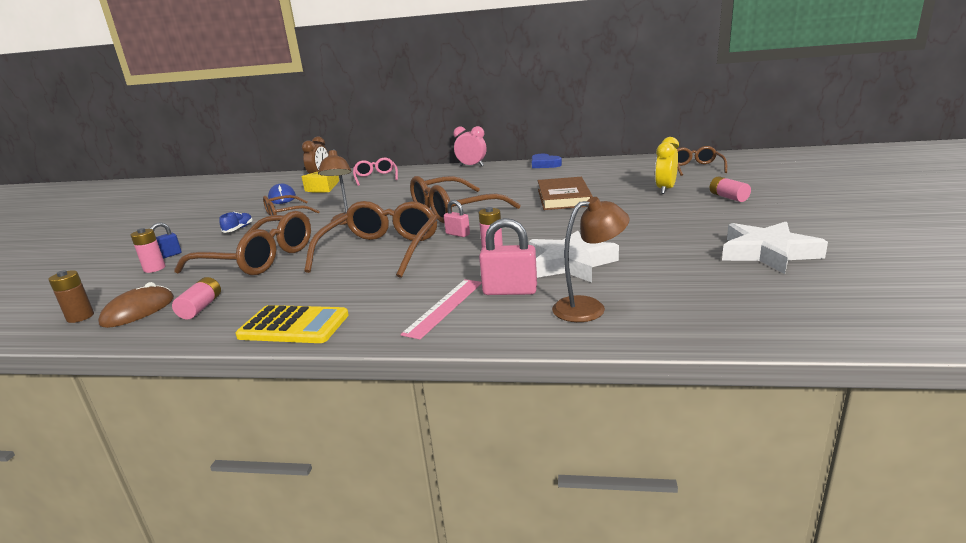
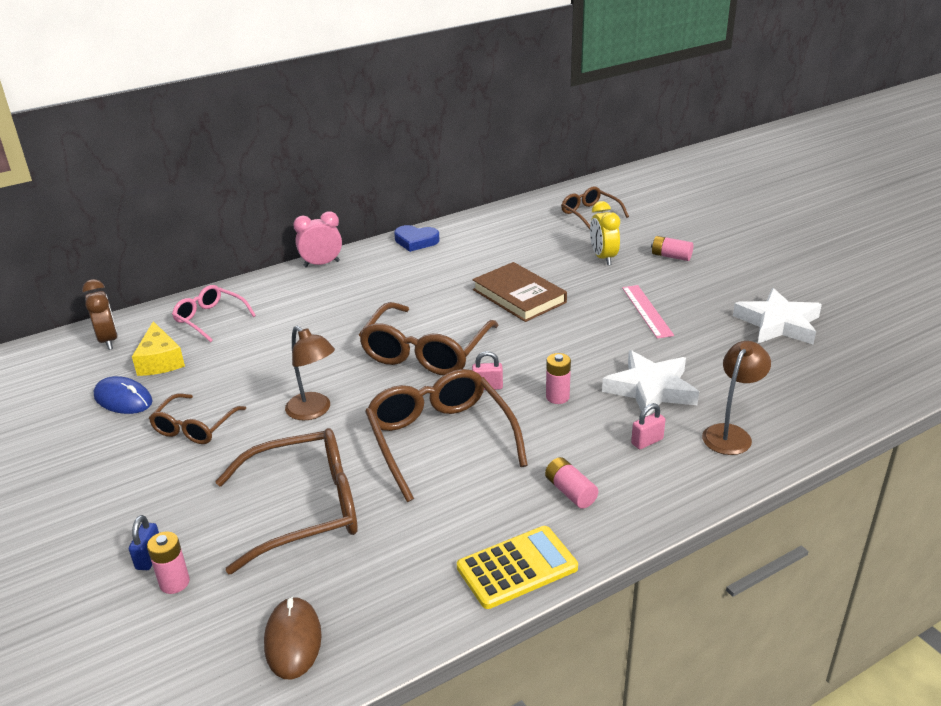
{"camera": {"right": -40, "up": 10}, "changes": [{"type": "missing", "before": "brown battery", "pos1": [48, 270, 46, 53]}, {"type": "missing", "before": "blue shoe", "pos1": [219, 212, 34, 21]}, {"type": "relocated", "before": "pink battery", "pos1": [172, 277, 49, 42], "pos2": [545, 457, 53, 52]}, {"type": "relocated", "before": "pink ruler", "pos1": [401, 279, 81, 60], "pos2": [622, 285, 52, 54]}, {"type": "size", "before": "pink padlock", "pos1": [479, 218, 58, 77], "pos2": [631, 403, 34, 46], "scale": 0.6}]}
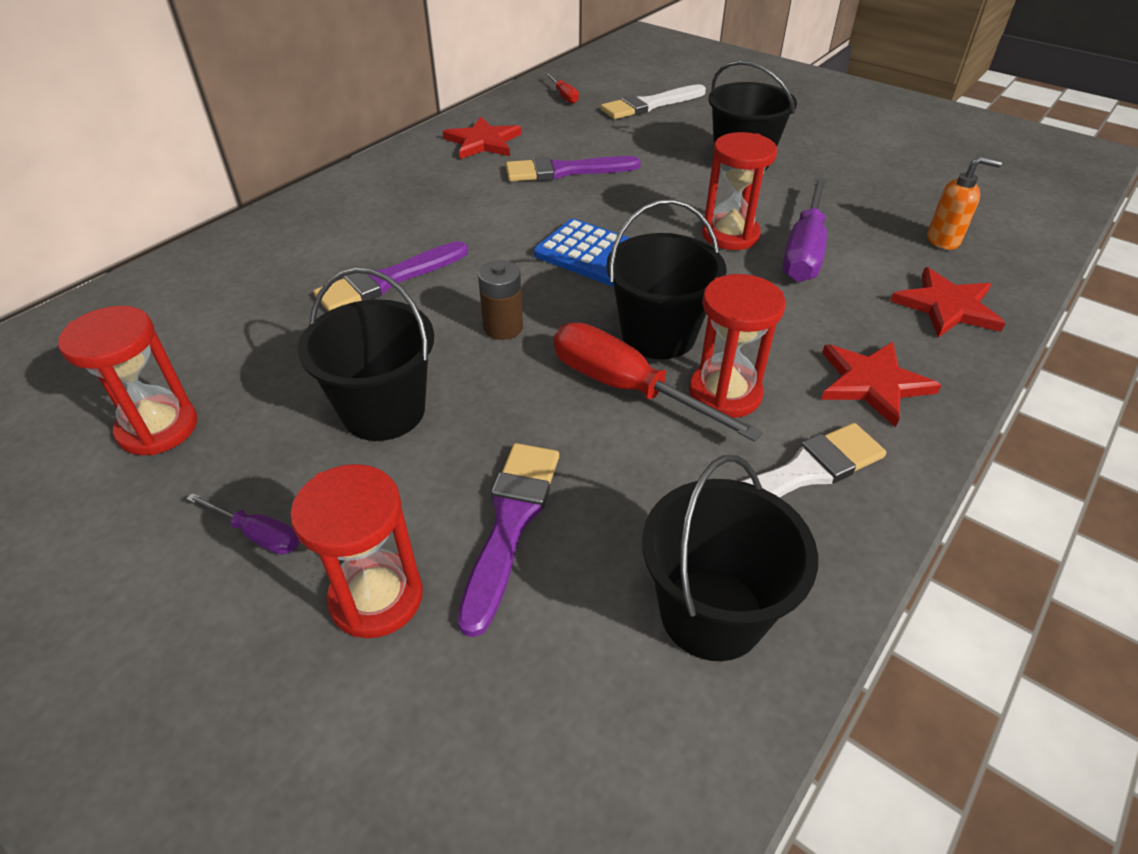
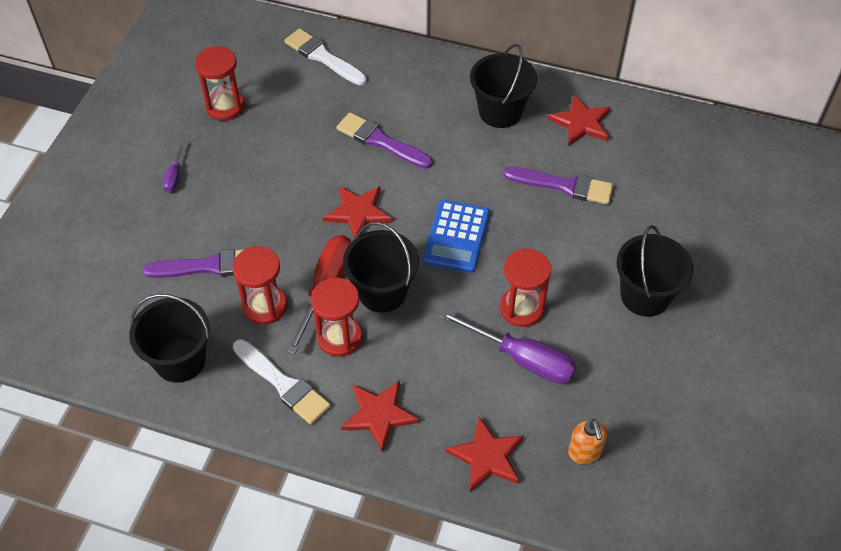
{"camera": {"right": 70, "up": 10}, "changes": [{"type": "missing", "before": "red screwdriver", "pos1": [545, 73, 34, 31]}, {"type": "relocated", "before": "red hourglass", "pos1": [290, 464, 133, 174], "pos2": [232, 246, 55, 79]}, {"type": "relocated", "before": "black bucket", "pos1": [298, 268, 136, 173], "pos2": [470, 44, 67, 84]}, {"type": "relocated", "before": "white brush", "pos1": [600, 84, 106, 35], "pos2": [284, 28, 83, 58]}, {"type": "exchanged", "before": "brown battery", "after": "red star", "pos1": [478, 260, 45, 80], "pos2": [323, 186, 69, 52]}, {"type": "spun", "before": "purple brush", "pos1": [506, 156, 135, 26], "pos2": [503, 167, 111, 37], "turn": 135}, {"type": "spun", "before": "purple screwdriver", "pos1": [782, 177, 45, 105], "pos2": [439, 310, 138, 74], "turn": -150}]}
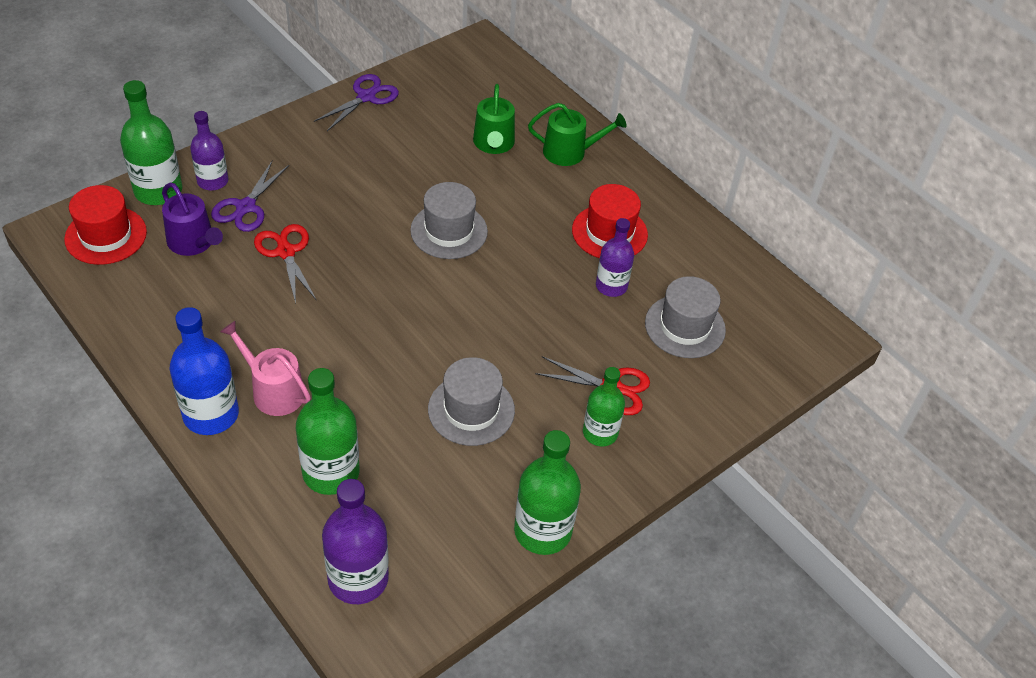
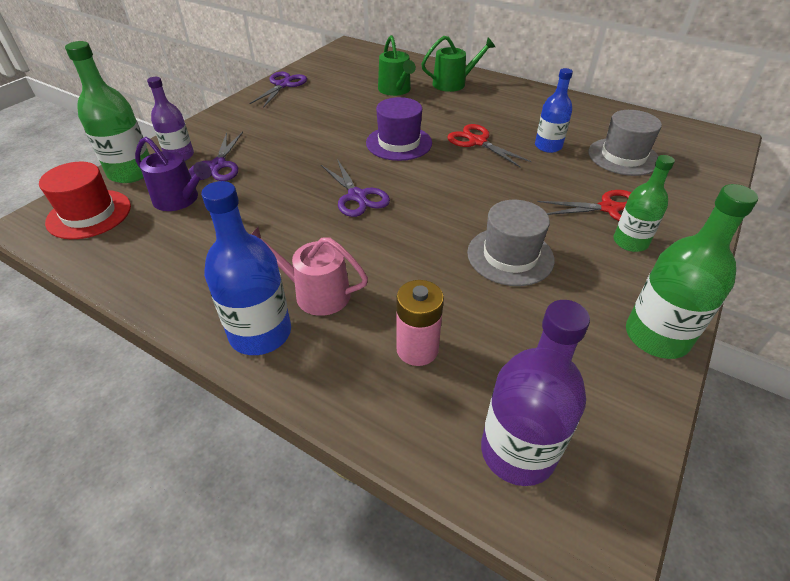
{"camera": {"right": -15, "up": -5}, "changes": [{"type": "missing", "before": "red hat", "pos1": [572, 184, 76, 74]}, {"type": "appeared", "after": "purple scissors", "pos2": [321, 159, 69, 58]}, {"type": "relocated", "before": "red scissors", "pos1": [254, 224, 63, 80], "pos2": [447, 124, 85, 43]}, {"type": "exchanged", "before": "green bottle", "after": "pink battery", "pos1": [296, 368, 64, 127], "pos2": [396, 280, 48, 86]}, {"type": "colour", "before": "grey hat", "after": "purple hat", "pos1": [410, 182, 78, 77], "pos2": [366, 97, 66, 64]}, {"type": "colour", "before": "purple bottle", "after": "blue bottle", "pos1": [596, 218, 38, 79], "pos2": [535, 68, 38, 85]}]}
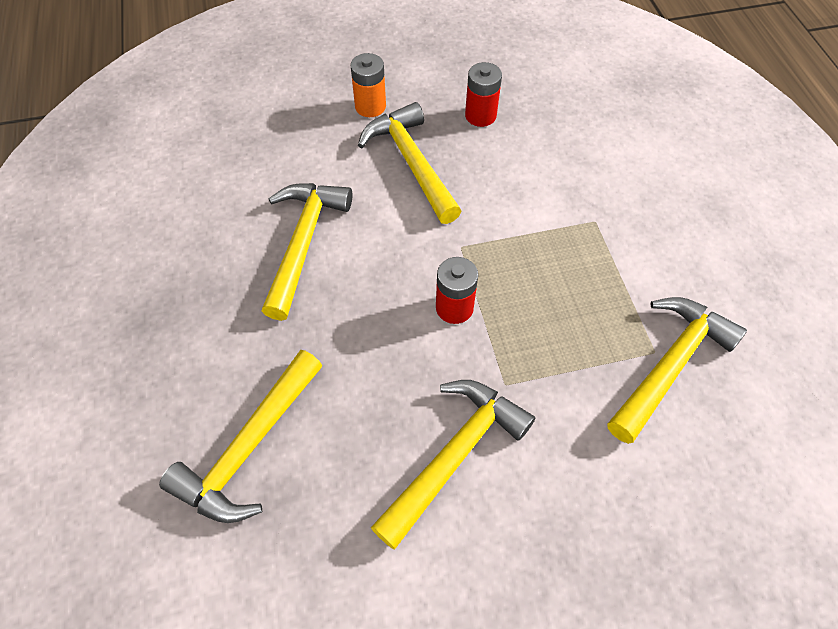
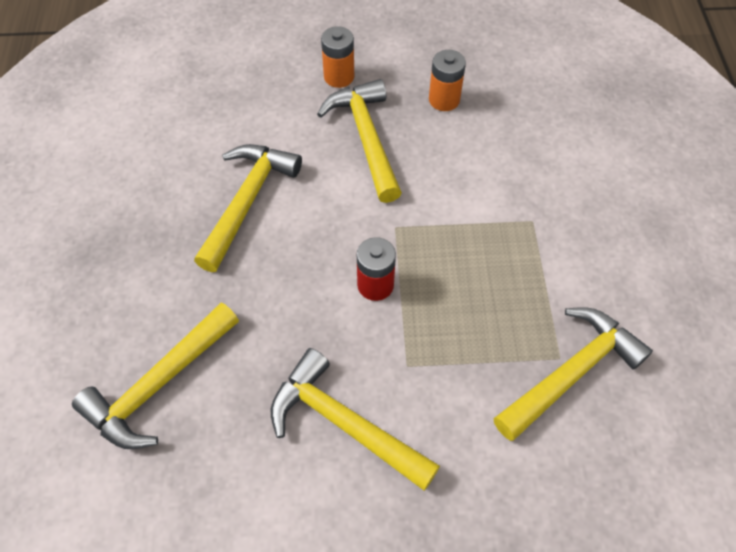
{"camera": {"right": 10, "up": 0}, "changes": [{"type": "colour", "before": "red battery", "after": "orange battery", "pos1": [465, 62, 37, 65], "pos2": [429, 50, 37, 61]}, {"type": "spun", "before": "yellow hammer", "pos1": [371, 380, 164, 169], "pos2": [271, 348, 169, 143], "turn": -105}]}
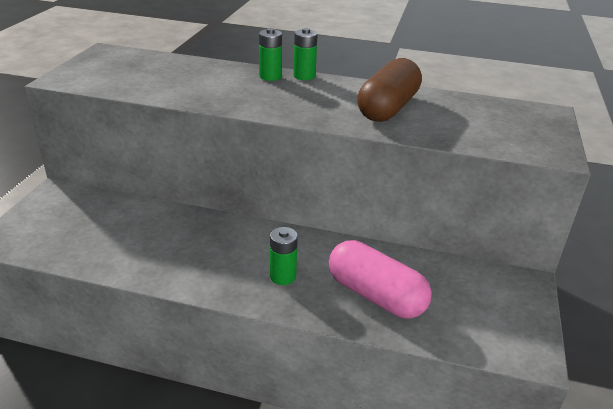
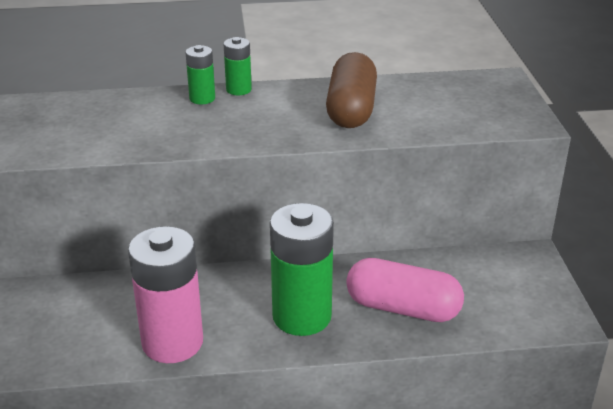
{"camera": {"right": -20, "up": 0}, "changes": [{"type": "appeared", "after": "pink battery", "pos2": [128, 226, 75, 137]}, {"type": "size", "before": "green battery", "pos1": [270, 227, 28, 58], "pos2": [270, 203, 64, 133], "scale": 2.04}]}
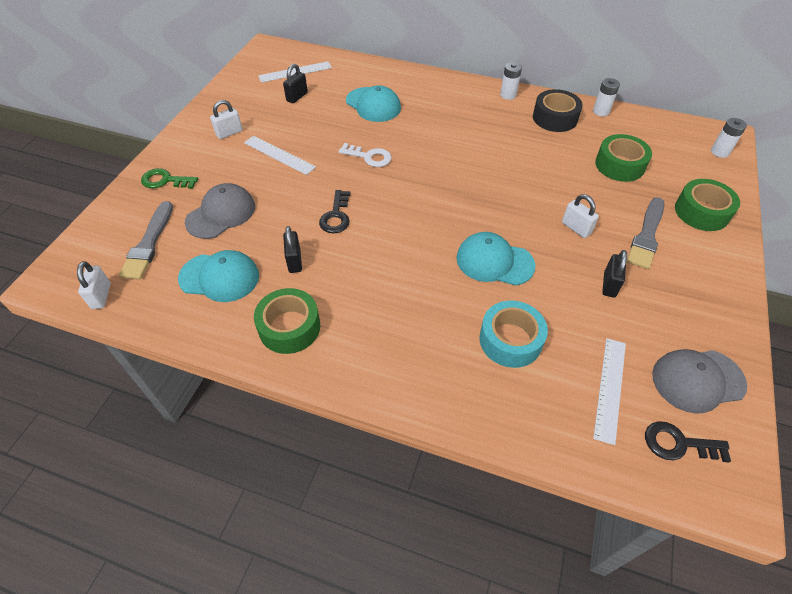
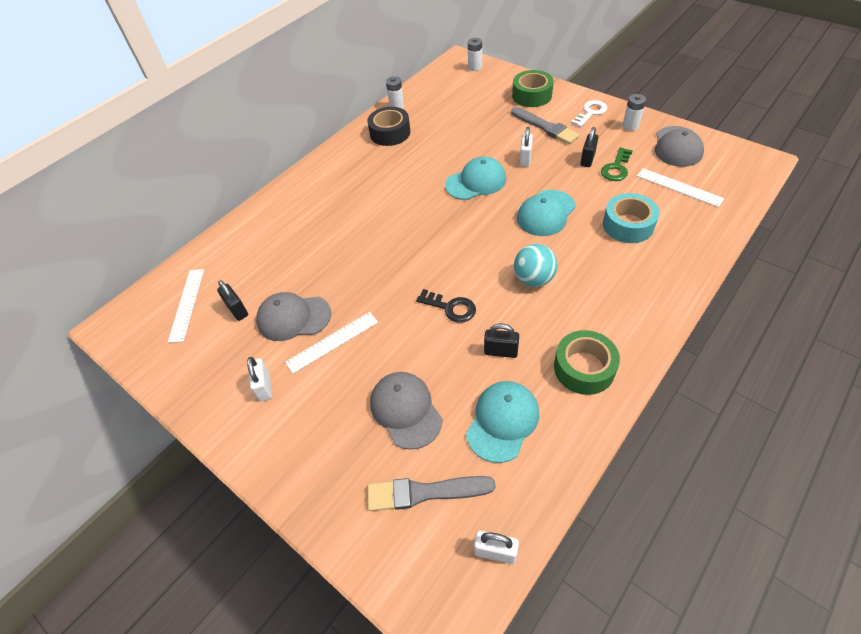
{"camera": {"right": -65, "up": 0}, "changes": [{"type": "missing", "before": "green tape", "pos1": [595, 134, 57, 48]}, {"type": "missing", "before": "black key", "pos1": [645, 421, 86, 41]}, {"type": "appeared", "after": "grey cap", "pos2": [256, 292, 75, 49]}, {"type": "appeared", "after": "turquoise ball", "pos2": [514, 244, 44, 43]}, {"type": "relocated", "before": "green key", "pos1": [141, 168, 57, 21], "pos2": [601, 147, 32, 34]}, {"type": "relocated", "before": "white key", "pos1": [338, 143, 54, 24], "pos2": [571, 100, 36, 27]}, {"type": "relocated", "before": "turquoise cap", "pos1": [346, 85, 55, 37], "pos2": [445, 157, 61, 43]}, {"type": "relocated", "before": "white battery", "pos1": [500, 62, 22, 38], "pos2": [622, 94, 24, 37]}, {"type": "spun", "before": "grey brush", "pos1": [119, 201, 54, 78], "pos2": [367, 476, 129, 35], "turn": 150}, {"type": "spun", "before": "white padlock", "pos1": [562, 194, 37, 44], "pos2": [520, 127, 13, 40], "turn": -60}, {"type": "spun", "before": "black padlock", "pos1": [602, 250, 25, 47], "pos2": [580, 127, 18, 40], "turn": 75}]}
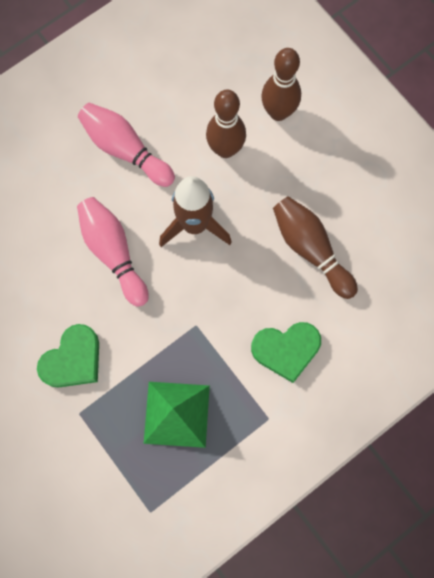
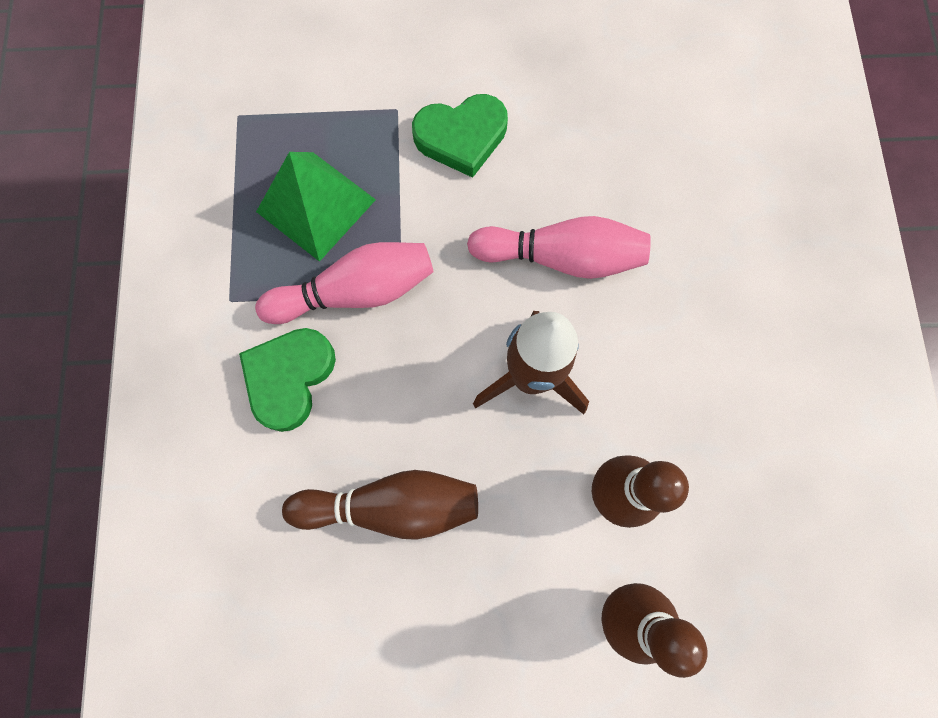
{"camera": {"right": 125, "up": 0}, "changes": [{"type": "relocated", "before": "pink bowling pin", "pos1": [78, 103, 97, 84], "pos2": [255, 242, 178, 82]}, {"type": "spun", "before": "green heart", "pos1": [37, 324, 62, 64], "pos2": [412, 94, 96, 84], "turn": -90}]}
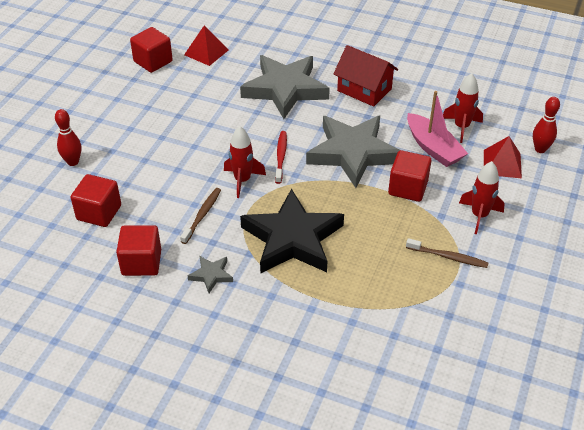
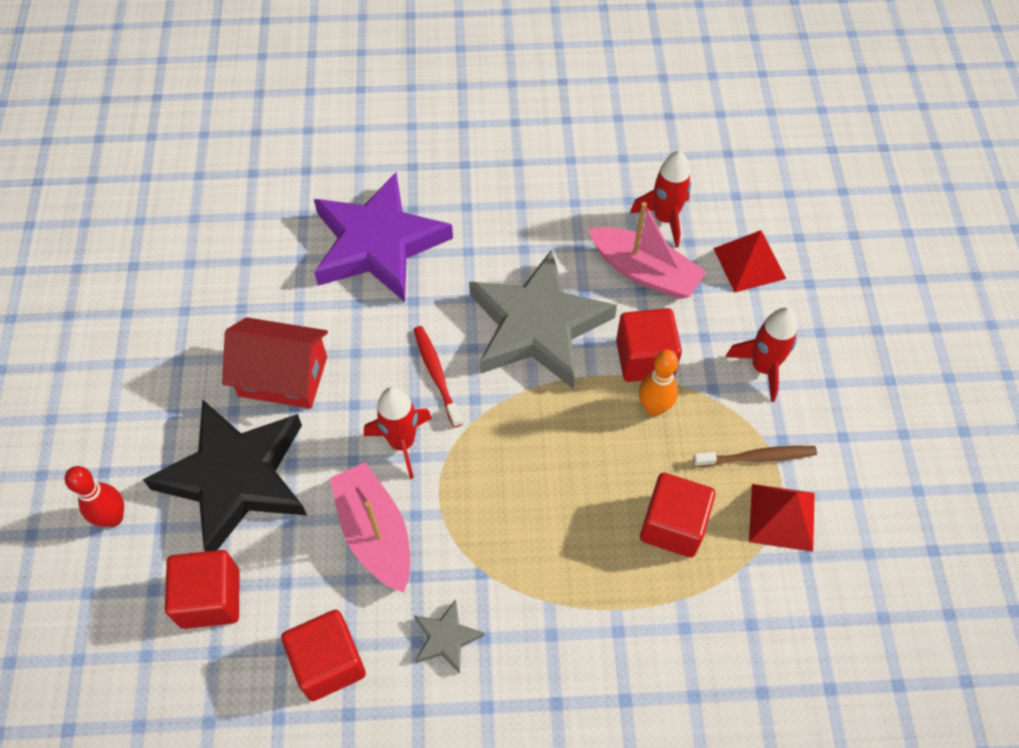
{"camera": {"right": -25, "up": 15}, "changes": [{"type": "missing", "before": "red bowling pin", "pos1": [533, 97, 27, 56]}, {"type": "appeared", "after": "orange bowling pin", "pos2": [639, 350, 39, 66]}, {"type": "relocated", "before": "red cube", "pos1": [130, 27, 43, 46], "pos2": [640, 473, 76, 85]}, {"type": "relocated", "before": "red pyramid", "pos1": [184, 25, 45, 41], "pos2": [749, 484, 66, 68]}, {"type": "relocated", "before": "black star", "pos1": [240, 189, 104, 85], "pos2": [143, 399, 164, 153]}, {"type": "relocated", "before": "red house", "pos1": [334, 45, 64, 62], "pos2": [222, 317, 106, 92]}, {"type": "exchanged", "before": "brown toothbrush", "after": "pink boat", "pos1": [180, 188, 41, 56], "pos2": [330, 462, 80, 131]}, {"type": "colour", "before": "grey star", "after": "purple star", "pos1": [240, 55, 90, 64], "pos2": [314, 172, 139, 130]}]}
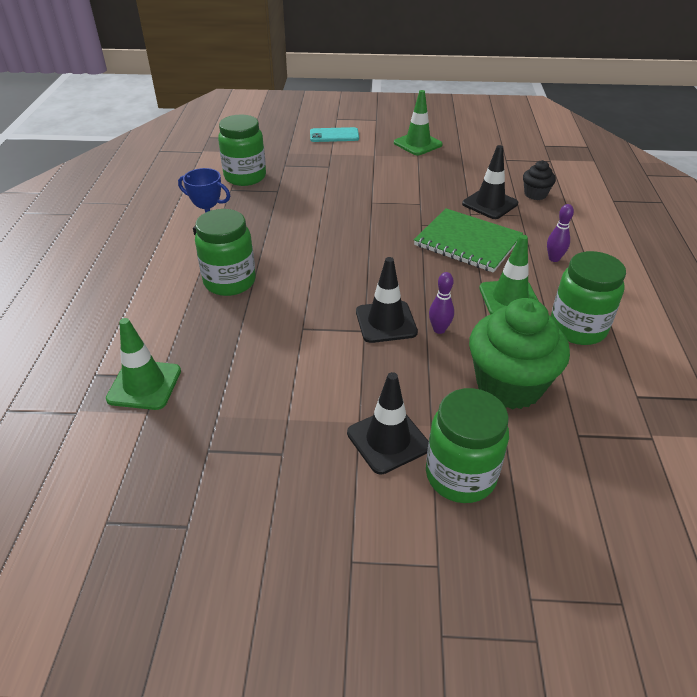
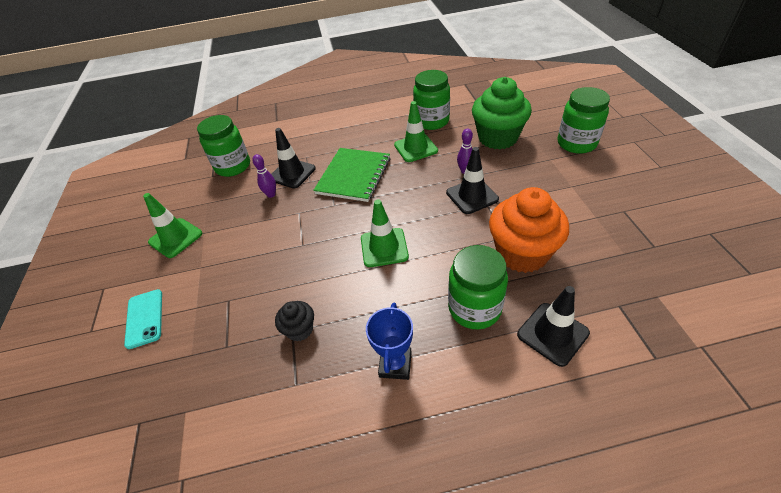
{"camera": {"right": -100, "up": 5}, "changes": [{"type": "appeared", "after": "orange cupcake", "pos2": [489, 187, 80, 86]}, {"type": "relocated", "before": "green traffic cone", "pos1": [106, 318, 75, 92], "pos2": [361, 199, 48, 68]}, {"type": "relocated", "before": "green jar", "pos1": [218, 114, 48, 72], "pos2": [197, 115, 53, 62]}, {"type": "relocated", "before": "black traffic cone", "pos1": [347, 372, 82, 102], "pos2": [517, 286, 73, 81]}, {"type": "relocated", "before": "black cupcake", "pos1": [523, 160, 33, 40], "pos2": [275, 301, 39, 40]}, {"type": "relocated", "before": "purple bowling pin", "pos1": [547, 204, 27, 58], "pos2": [252, 154, 24, 44]}]}
